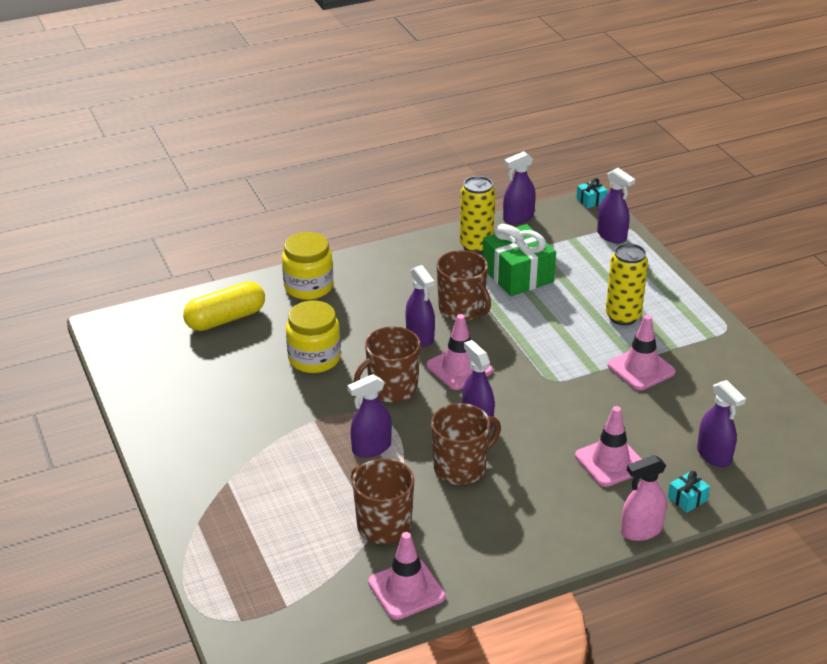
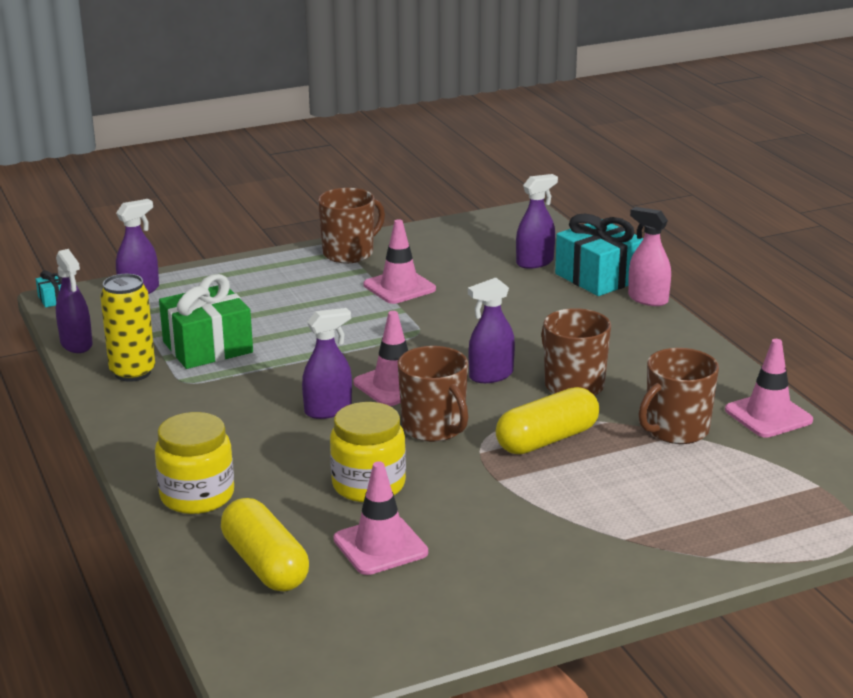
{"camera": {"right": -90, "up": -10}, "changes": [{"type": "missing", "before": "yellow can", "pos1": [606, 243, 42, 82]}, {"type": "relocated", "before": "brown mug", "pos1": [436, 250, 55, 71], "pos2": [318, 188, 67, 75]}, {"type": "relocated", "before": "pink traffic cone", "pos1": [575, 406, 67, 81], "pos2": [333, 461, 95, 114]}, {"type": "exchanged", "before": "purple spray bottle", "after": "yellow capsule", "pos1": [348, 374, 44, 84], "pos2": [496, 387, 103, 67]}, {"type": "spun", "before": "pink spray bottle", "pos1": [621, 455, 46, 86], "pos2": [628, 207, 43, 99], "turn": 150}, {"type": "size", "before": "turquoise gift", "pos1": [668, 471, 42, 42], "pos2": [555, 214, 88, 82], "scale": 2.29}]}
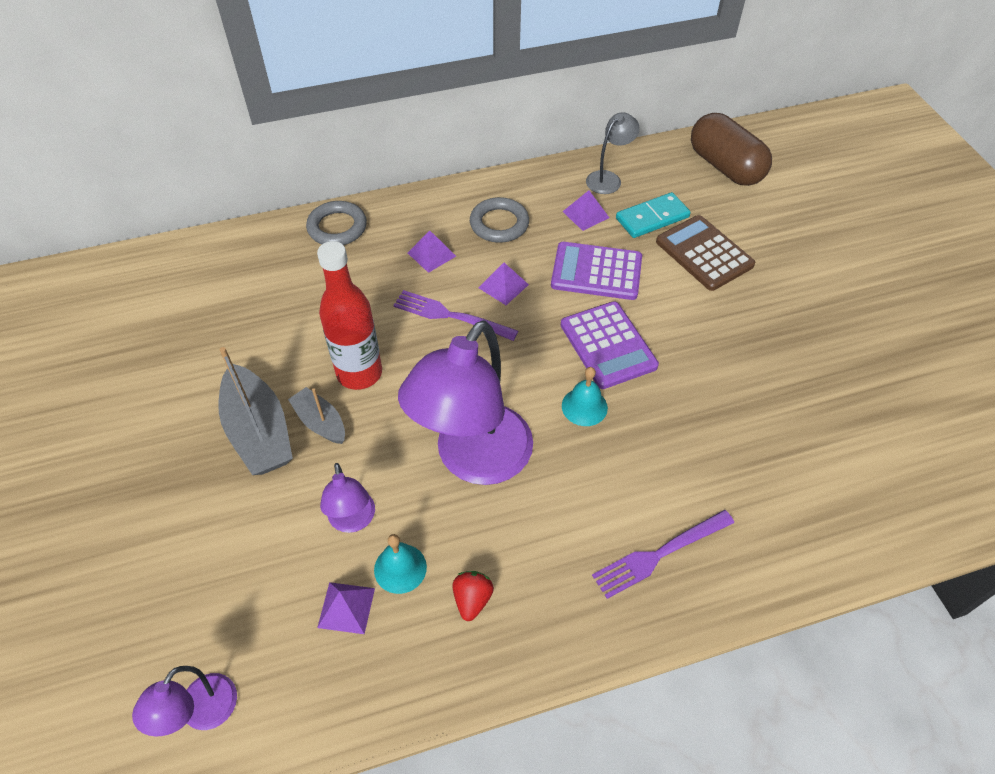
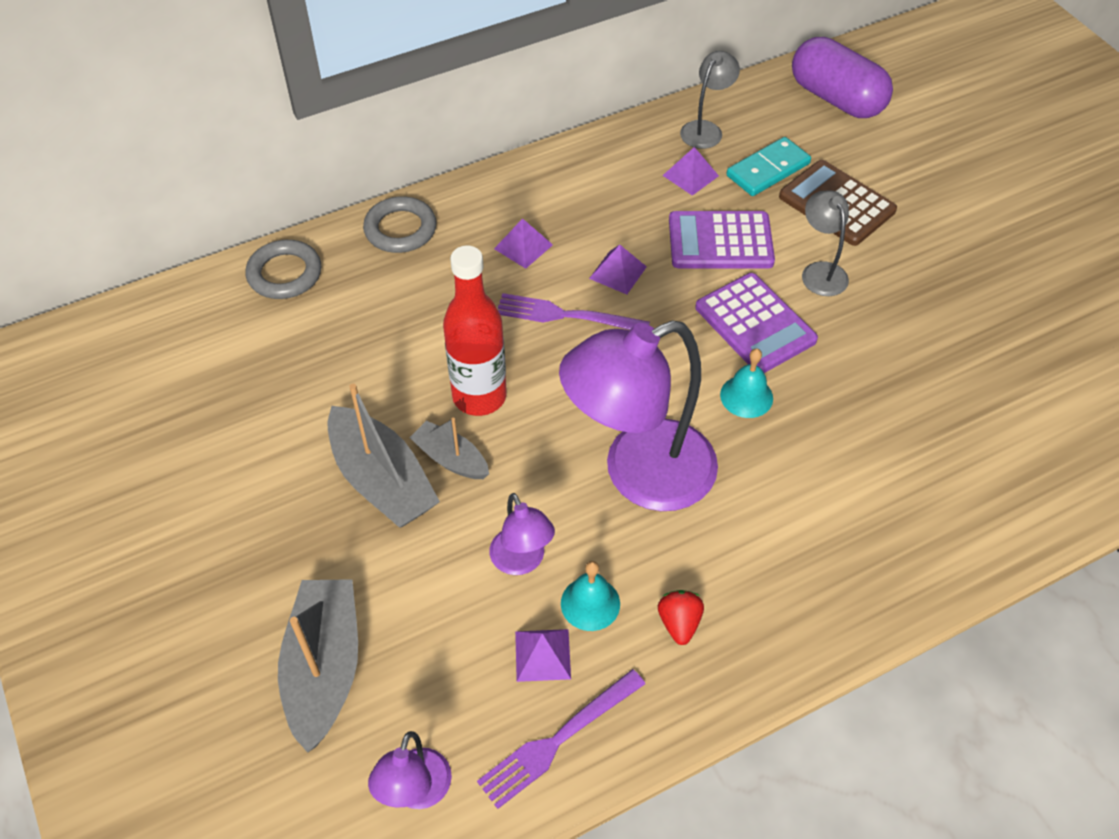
{"camera": {"right": -10, "up": 0}, "changes": [{"type": "appeared", "after": "grey boat", "pos2": [278, 579, 80, 174]}, {"type": "appeared", "after": "grey lamp", "pos2": [802, 190, 47, 106]}, {"type": "relocated", "before": "grey ring", "pos1": [470, 197, 59, 46], "pos2": [246, 240, 75, 59]}, {"type": "relocated", "before": "purple fork", "pos1": [592, 510, 142, 89], "pos2": [477, 669, 168, 140]}, {"type": "colour", "before": "brown capsule", "after": "purple capsule", "pos1": [691, 113, 81, 73], "pos2": [792, 37, 101, 81]}, {"type": "spun", "before": "purple lamp", "pos1": [398, 320, 135, 165], "pos2": [559, 320, 159, 191], "turn": 45}]}
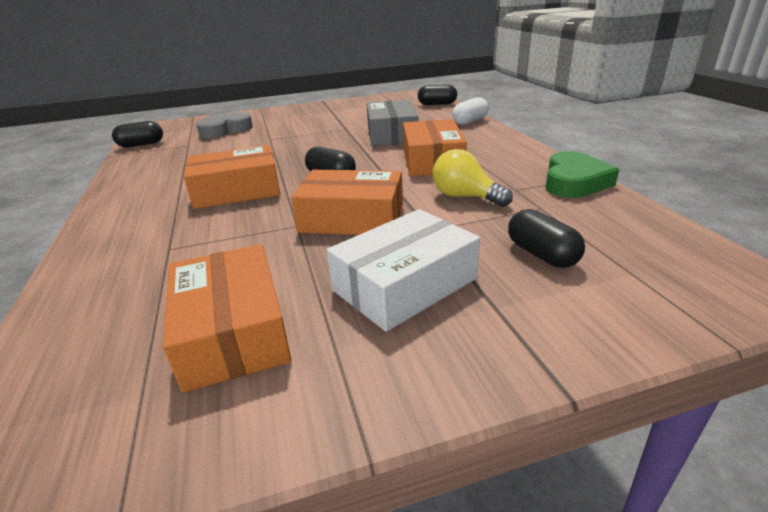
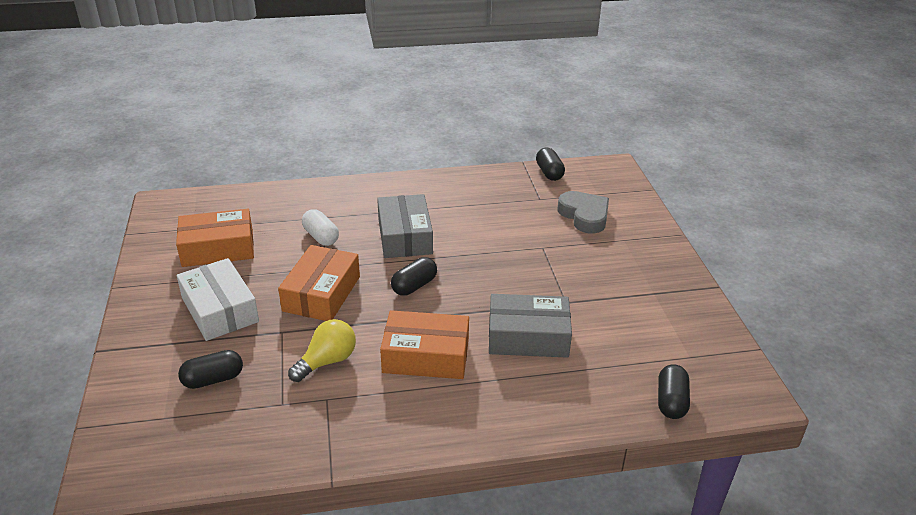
{"camera": {"right": 95, "up": 5}, "changes": [{"type": "missing", "before": "green heart", "pos1": [546, 151, 73, 47]}, {"type": "relocated", "before": "white capsule", "pos1": [452, 97, 37, 28], "pos2": [302, 209, 37, 37]}, {"type": "colour", "before": "orange box", "after": "grey box", "pos1": [184, 145, 96, 64], "pos2": [377, 194, 56, 64]}]}
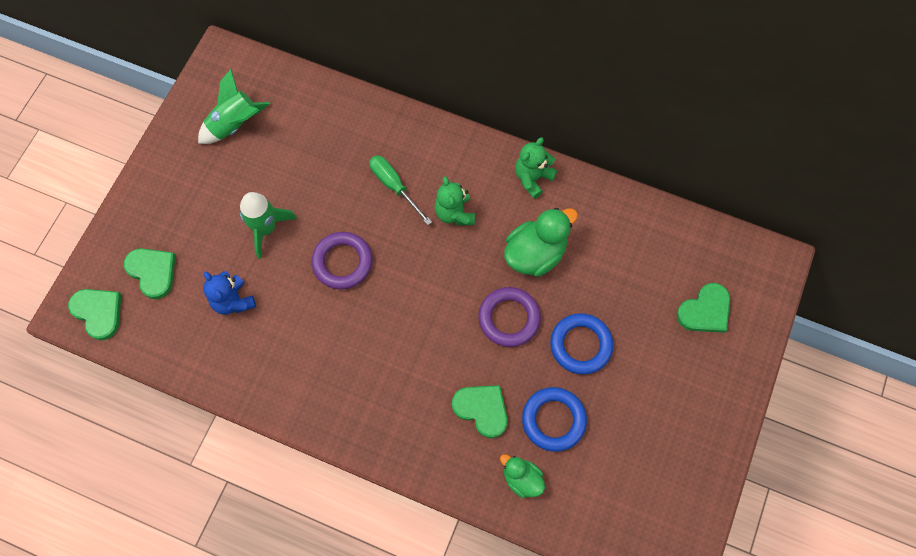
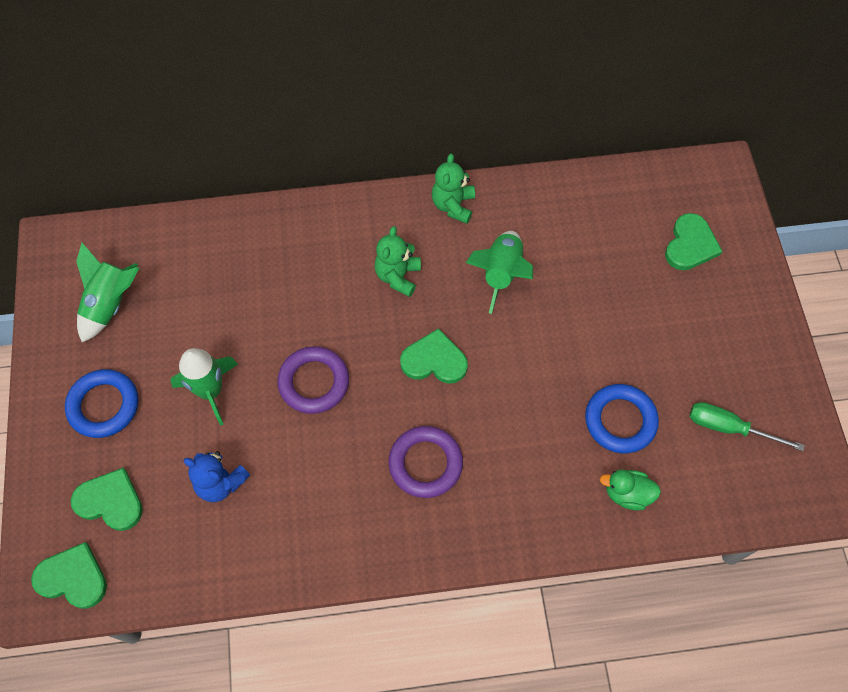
{"camera": {"right": -30, "up": -5}, "changes": [{"type": "relocated", "before": "green screwdriver", "pos1": [369, 156, 63, 69], "pos2": [690, 402, 115, 49]}, {"type": "relocated", "before": "green heart", "pos1": [452, 385, 55, 53], "pos2": [400, 328, 68, 56]}, {"type": "relocated", "before": "purple ring", "pos1": [478, 287, 63, 60], "pos2": [388, 426, 75, 72]}, {"type": "relocated", "before": "blue ring", "pos1": [550, 313, 63, 62], "pos2": [65, 369, 73, 69]}, {"type": "exchanged", "before": "green duck", "after": "green rocket", "pos1": [504, 208, 74, 69], "pos2": [466, 231, 68, 83]}, {"type": "spun", "before": "green teddy bear", "pos1": [434, 176, 41, 49], "pos2": [374, 226, 47, 71], "turn": 60}]}
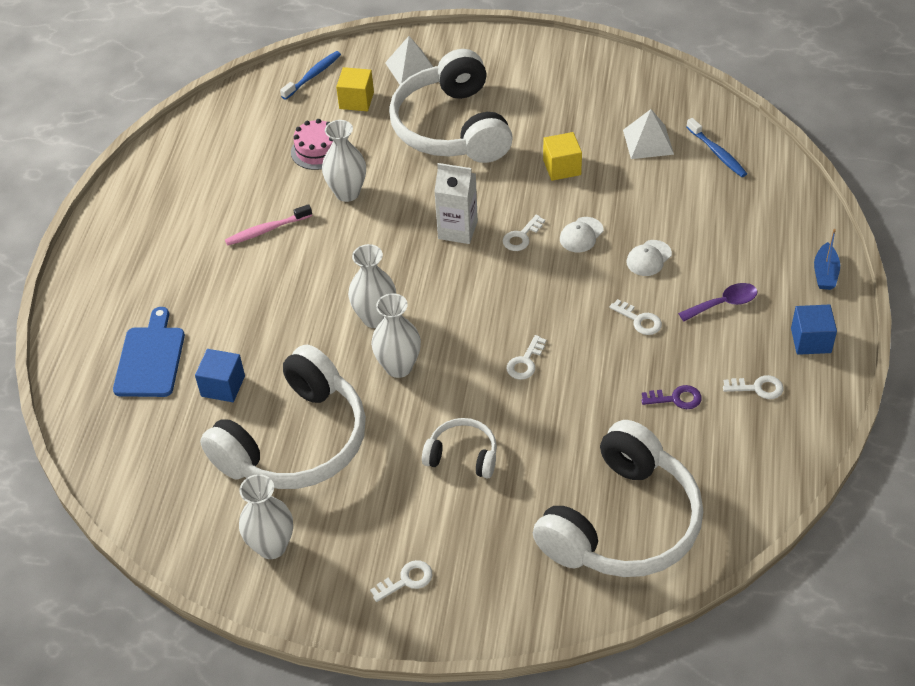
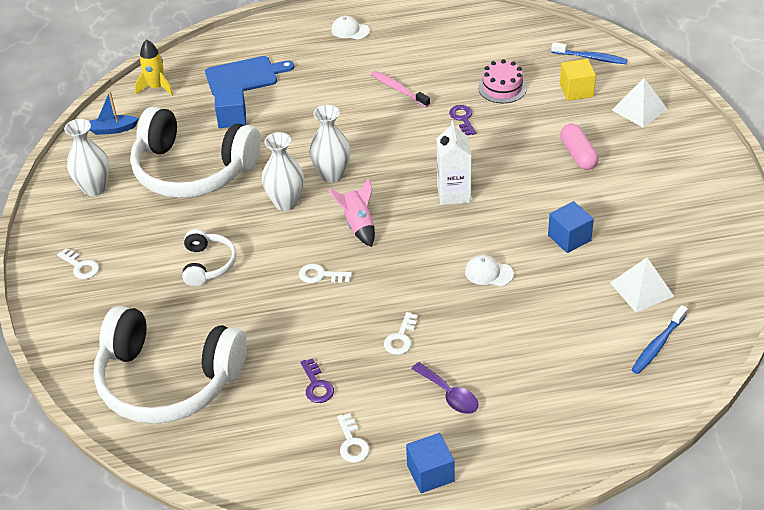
{"camera": {"right": 70, "up": -5}, "changes": [{"type": "missing", "before": "white key", "pos1": [502, 215, 43, 36]}, {"type": "appeared", "after": "yellow rocket", "pos2": [135, 39, 38, 57]}, {"type": "appeared", "after": "pink rocket", "pos2": [329, 178, 46, 69]}, {"type": "relocated", "before": "white cap", "pos1": [627, 240, 45, 36], "pos2": [331, 16, 39, 24]}, {"type": "relocated", "before": "blue boat", "pos1": [814, 229, 26, 61], "pos2": [89, 91, 50, 44]}, {"type": "exchanged", "before": "white vase", "after": "purple key", "pos1": [322, 120, 44, 82], "pos2": [449, 105, 27, 30]}, {"type": "exchanged", "before": "white headphones", "after": "pink capsule", "pos1": [389, 49, 124, 114], "pos2": [560, 124, 38, 46]}, {"type": "colour", "before": "yellow cube", "after": "blue cube", "pos1": [543, 132, 39, 49], "pos2": [548, 201, 46, 52]}]}
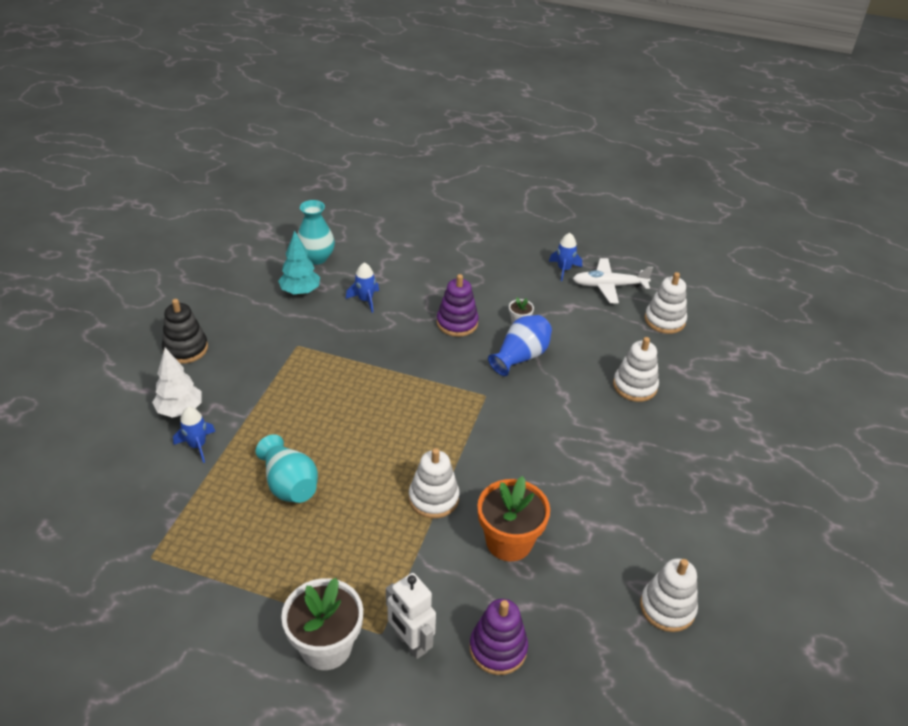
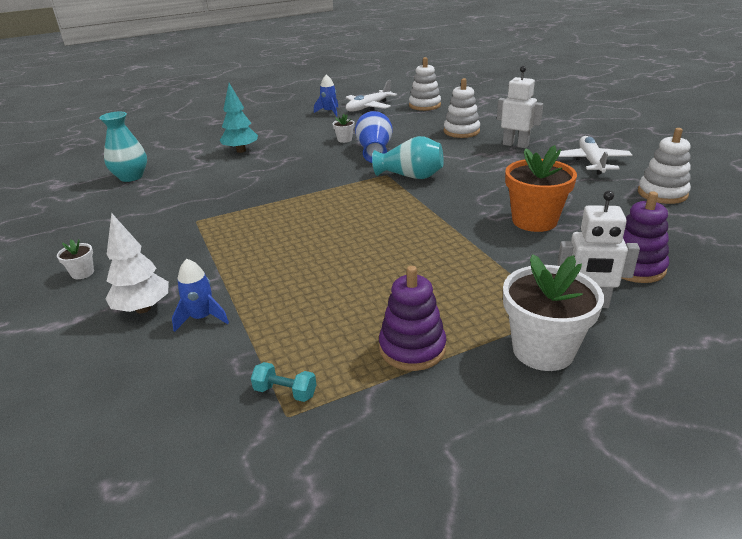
{"camera": {"right": -40, "up": -10}, "changes": [{"type": "missing", "before": "blue rocket", "pos1": [346, 263, 33, 50]}, {"type": "missing", "before": "white stacking toy", "pos1": [409, 448, 51, 70]}, {"type": "appeared", "after": "turquoise dumbbell", "pos2": [251, 362, 66, 40]}, {"type": "appeared", "after": "white robot", "pos2": [497, 66, 46, 82]}, {"type": "appeared", "after": "white plane", "pos2": [558, 136, 74, 39]}, {"type": "relocated", "before": "turquoise vase", "pos1": [256, 434, 62, 69], "pos2": [372, 136, 72, 43]}, {"type": "relocated", "before": "turquoise tree", "pos1": [278, 230, 42, 65], "pos2": [220, 83, 38, 70]}, {"type": "relocated", "before": "purple stacking toy", "pos1": [437, 274, 42, 63], "pos2": [379, 266, 67, 105]}, {"type": "exchanged", "before": "black stacking toy", "after": "white flower pot", "pos1": [162, 299, 46, 65], "pos2": [57, 239, 37, 40]}]}
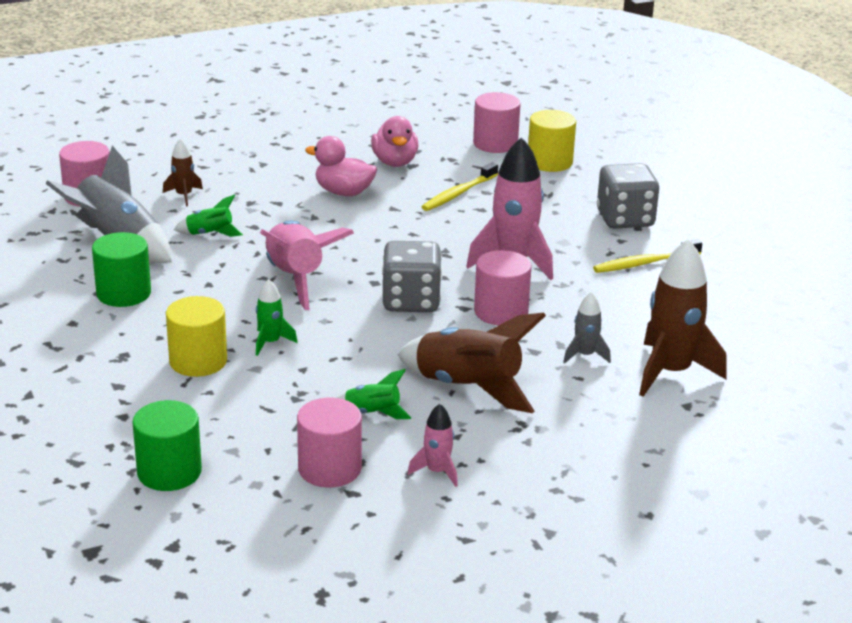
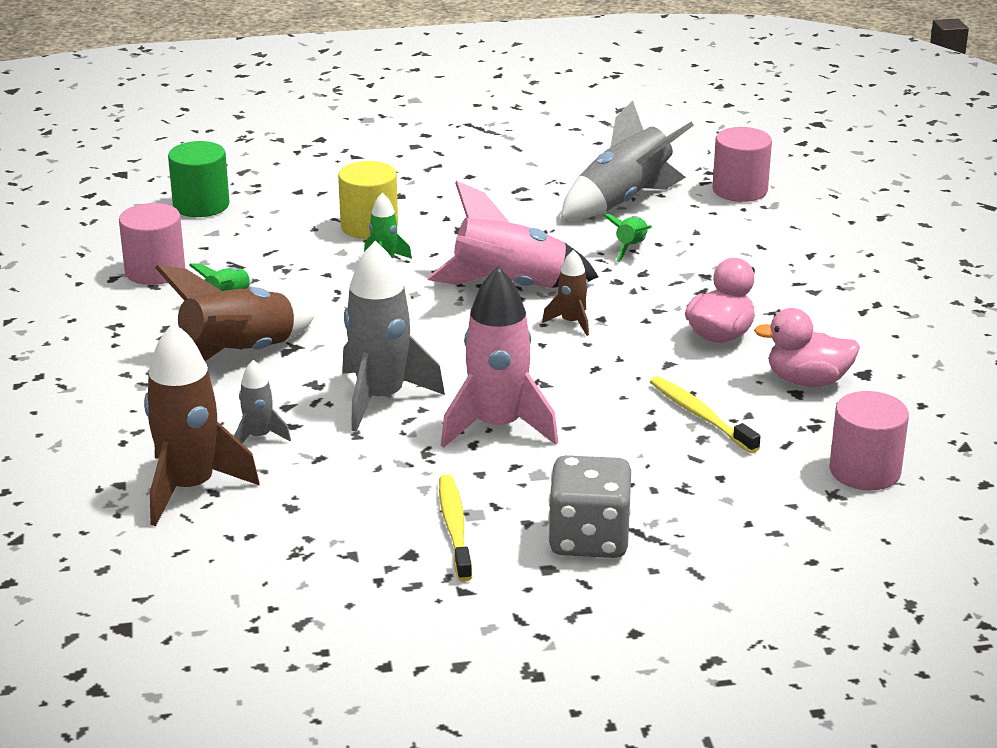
{"camera": {"right": 105, "up": 0}, "changes": [{"type": "missing", "before": "green cylinder", "pos1": [92, 232, 59, 75]}, {"type": "missing", "before": "grey dice", "pos1": [382, 241, 60, 71]}, {"type": "missing", "before": "pink rocket", "pos1": [408, 404, 50, 83]}, {"type": "missing", "before": "yellow cylinder", "pos1": [528, 110, 48, 62]}, {"type": "relocated", "before": "brown rocket", "pos1": [163, 138, 40, 68], "pos2": [542, 250, 47, 86]}, {"type": "exchanged", "before": "pink cylinder", "after": "grey rocket", "pos1": [474, 250, 58, 75], "pos2": [342, 241, 103, 191]}]}
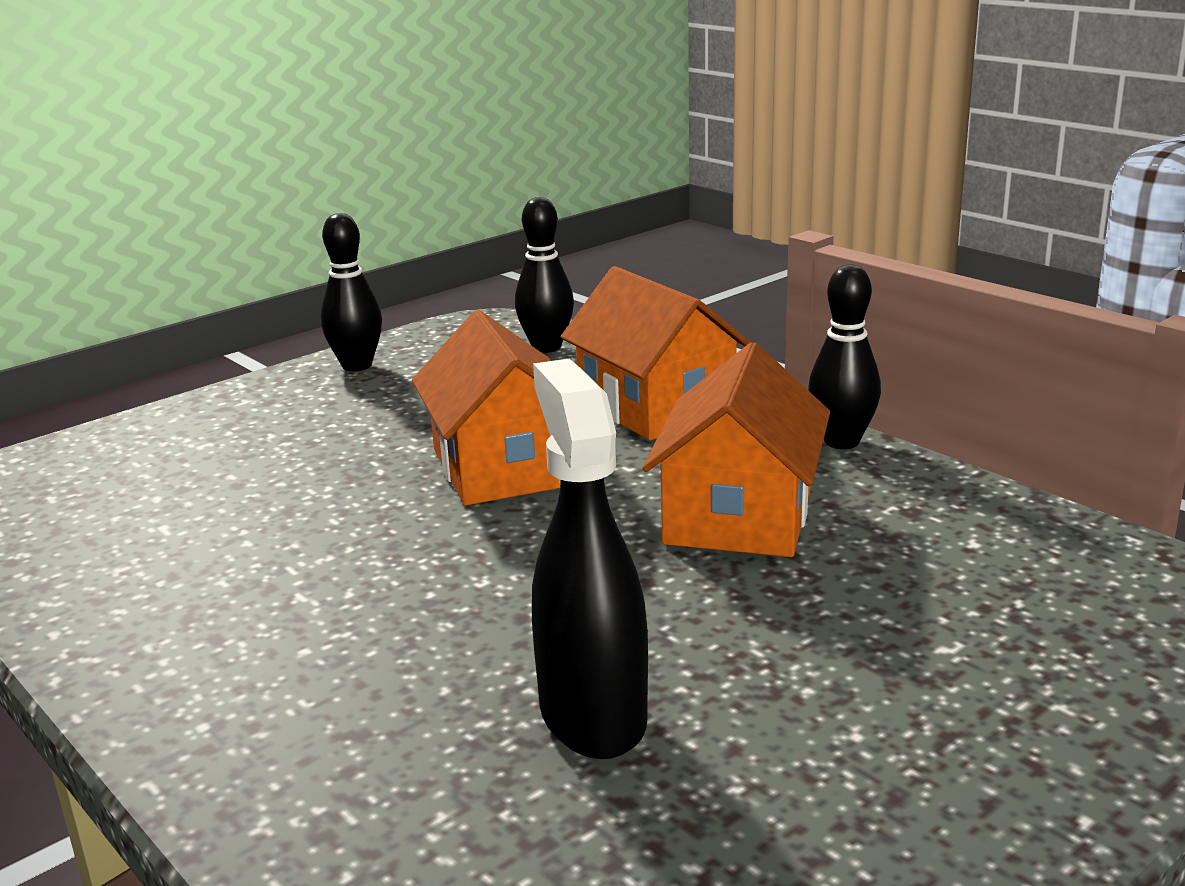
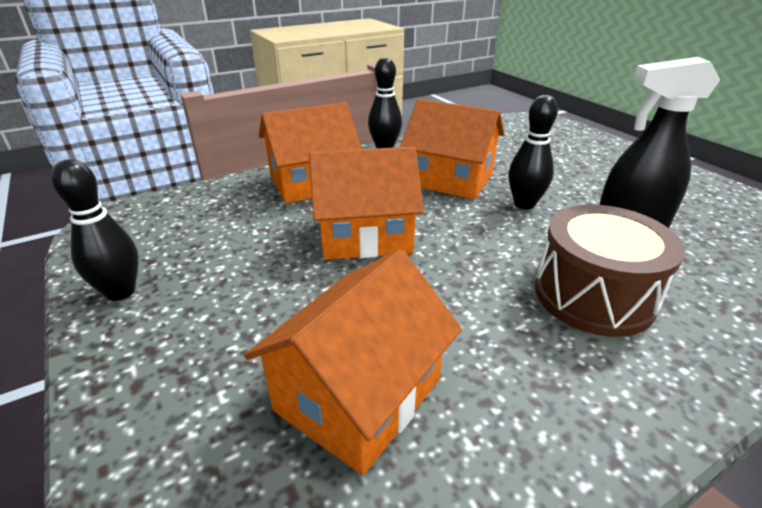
{"camera": {"right": -80, "up": 10}, "changes": [{"type": "appeared", "after": "orange house", "pos2": [244, 249, 218, 226]}, {"type": "appeared", "after": "brown drum", "pos2": [535, 205, 150, 132]}, {"type": "relocated", "before": "black bowling pin", "pos1": [515, 197, 59, 156], "pos2": [509, 95, 49, 114]}]}
